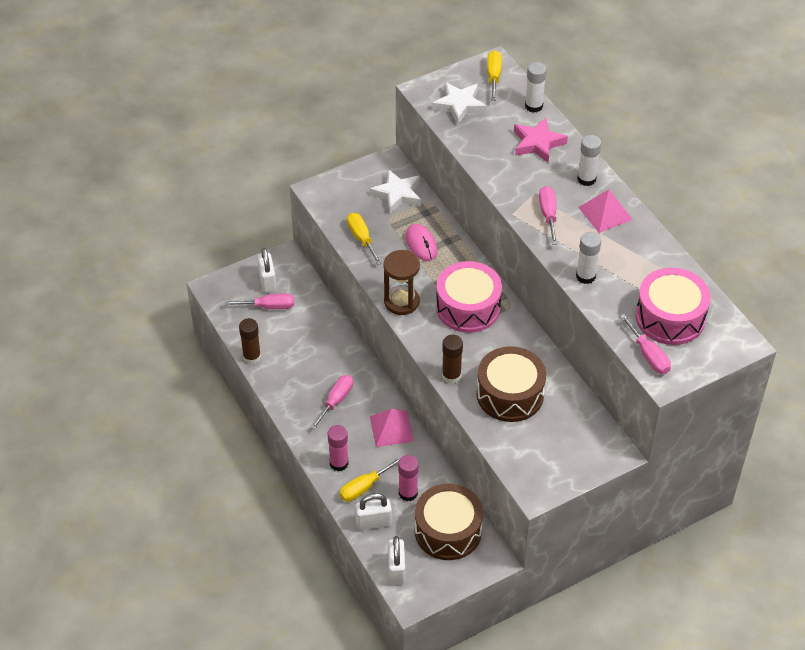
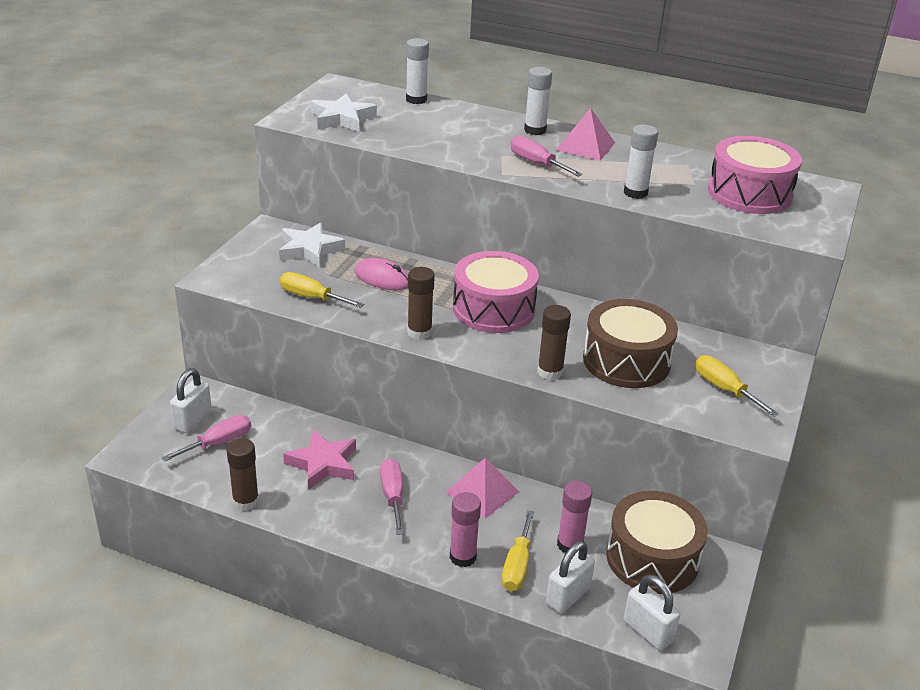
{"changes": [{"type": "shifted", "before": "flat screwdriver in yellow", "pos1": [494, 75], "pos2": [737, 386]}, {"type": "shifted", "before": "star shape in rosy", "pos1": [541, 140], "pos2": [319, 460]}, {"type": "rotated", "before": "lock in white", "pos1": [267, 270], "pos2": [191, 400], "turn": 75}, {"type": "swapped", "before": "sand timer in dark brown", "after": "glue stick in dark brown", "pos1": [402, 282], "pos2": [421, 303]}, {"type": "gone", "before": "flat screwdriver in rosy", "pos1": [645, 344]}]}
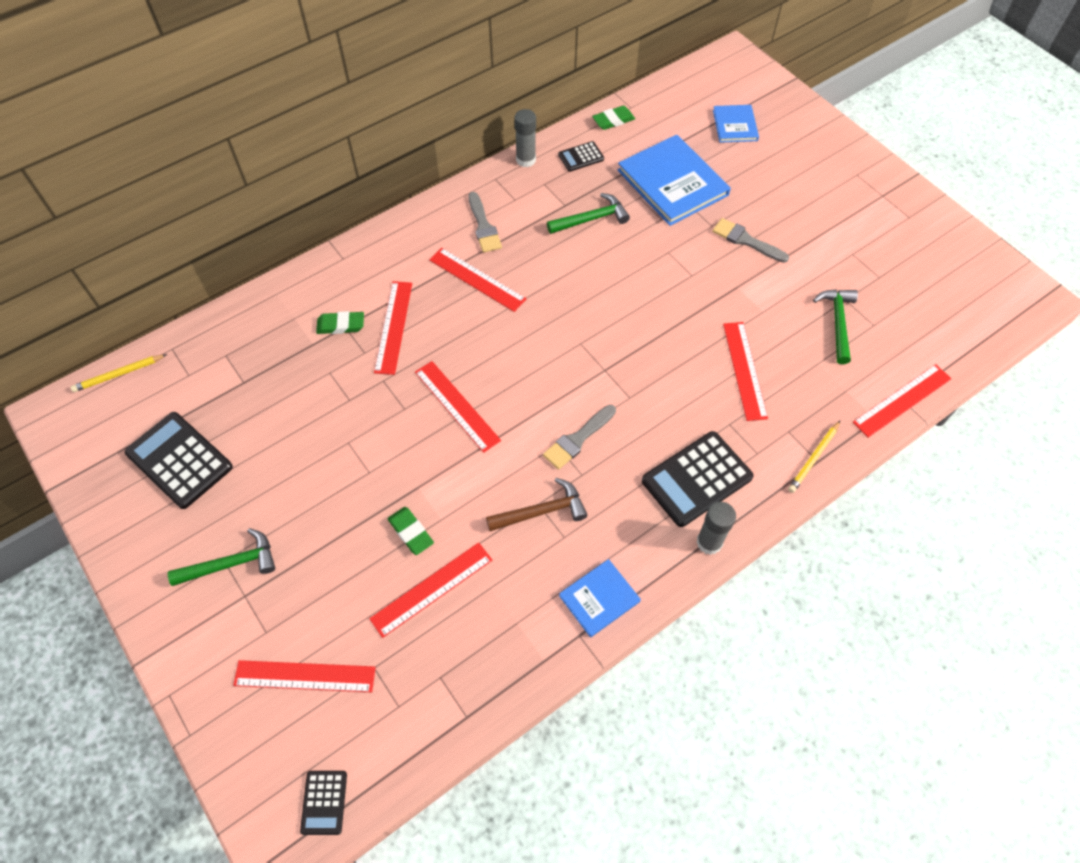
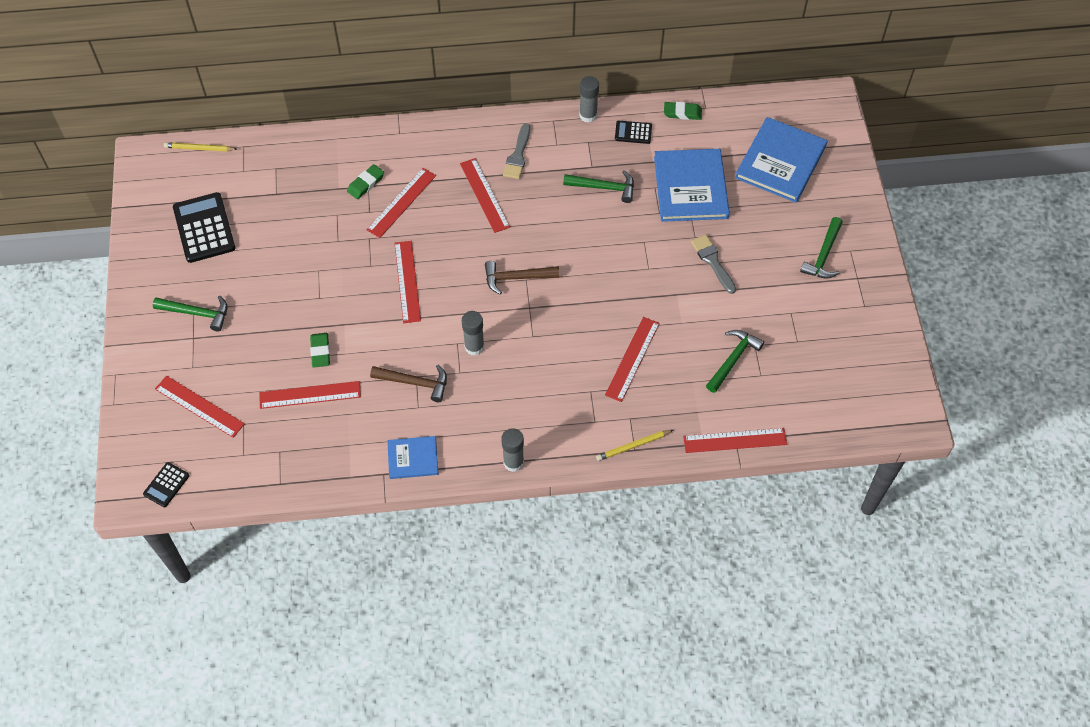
{"changes": [{"type": "scaled", "before": "hardback in cobalt", "pos1": [736, 124], "pos2": [781, 160], "scale": 1.84}, {"type": "rotated", "before": "gum eraser in emerald", "pos1": [340, 322], "pos2": [365, 181], "turn": -75}, {"type": "swapped", "before": "brush in gray", "after": "glue stick in gray", "pos1": [579, 437], "pos2": [473, 333]}, {"type": "gone", "before": "adding machine in black", "pos1": [698, 479]}, {"type": "new", "after": "carpenter's hammer in emerald", "pos2": [821, 247]}, {"type": "new", "after": "carpenter's hammer in dark brown", "pos2": [522, 277]}]}
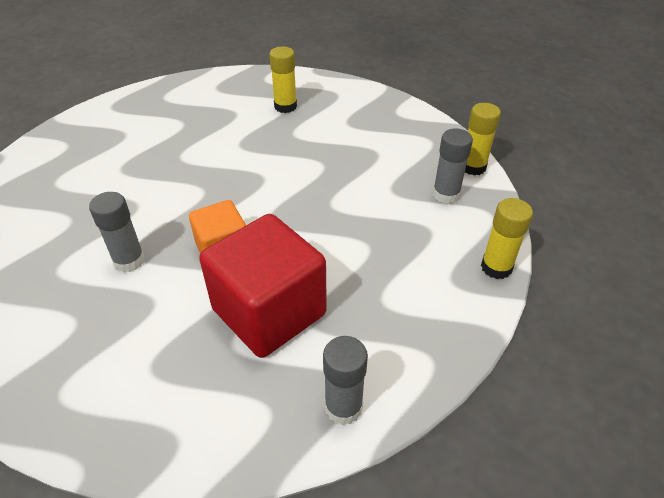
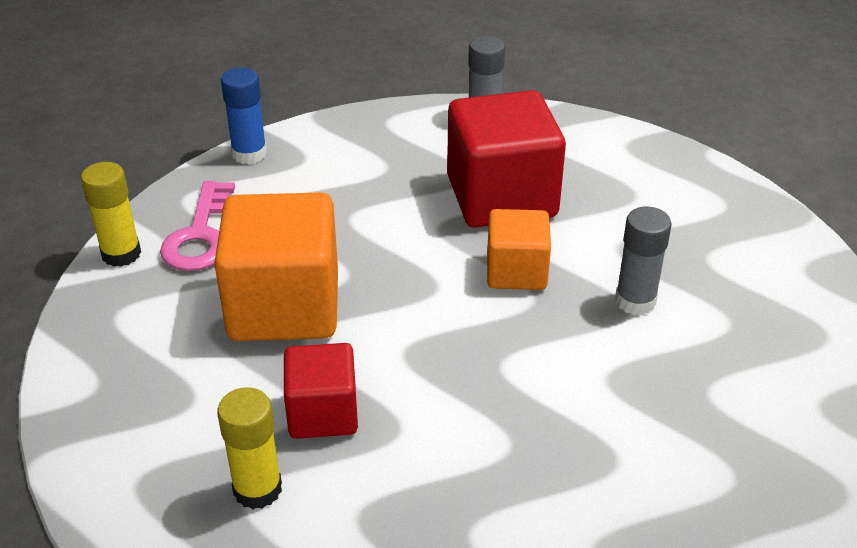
{"changes": [{"type": "swapped", "before": "glue stick in gray", "after": "door key in rosy", "pos1": [453, 166], "pos2": [197, 226]}, {"type": "repainted", "before": "glue stick in yellow", "after": "glue stick in cobalt", "pos1": [507, 238], "pos2": [244, 115]}, {"type": "new", "after": "block in bright orange", "pos2": [276, 266]}, {"type": "new", "after": "block in red", "pos2": [321, 391]}]}
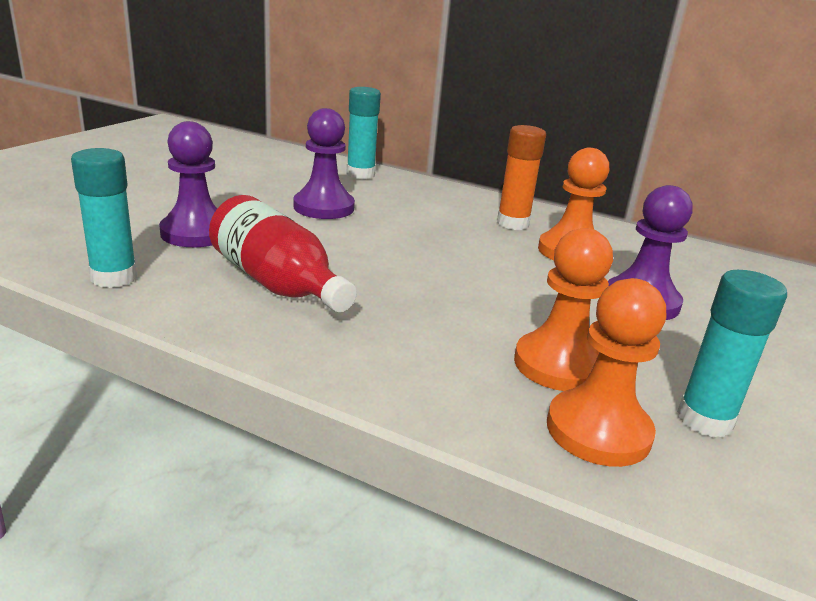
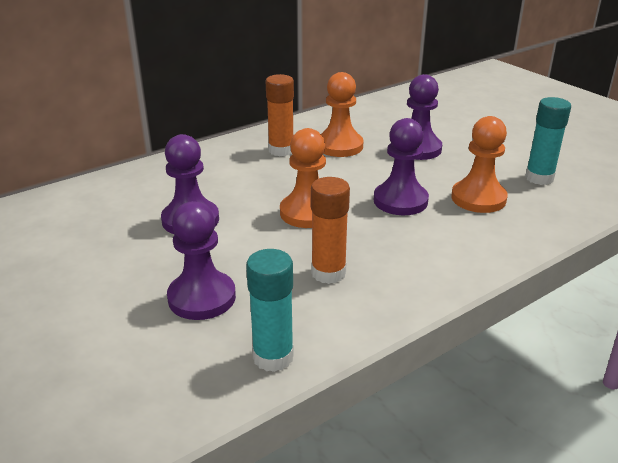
{"changes": [{"type": "gone", "before": "glue stick in teal", "pos1": [363, 133]}, {"type": "swapped", "before": "flask in red", "after": "glue stick in bright orange", "pos1": [283, 253], "pos2": [330, 230]}, {"type": "shifted", "before": "chess pawn in bright orange", "pos1": [606, 372], "pos2": [303, 178]}, {"type": "new", "after": "chess pawn in purple", "pos2": [401, 166]}]}
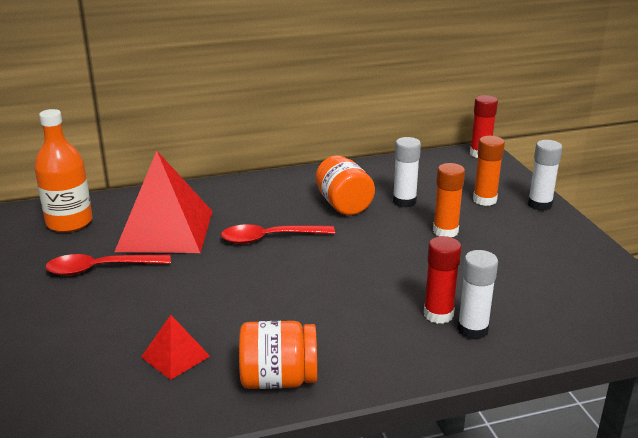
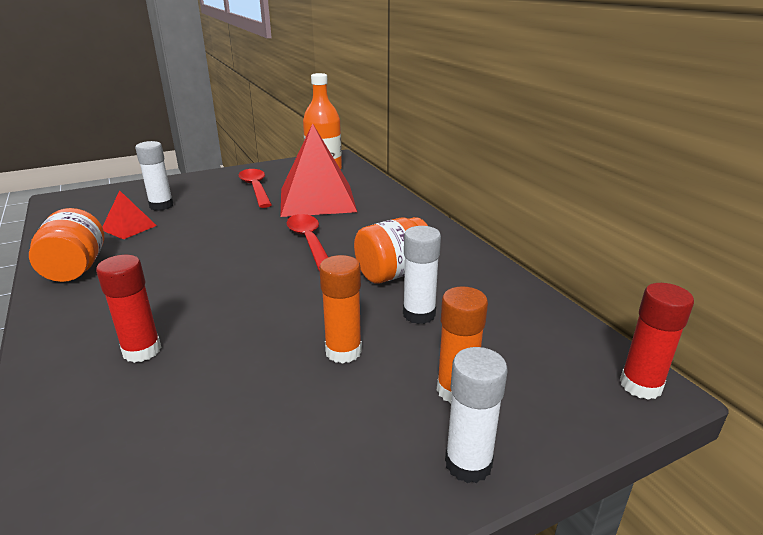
{"changes": [{"type": "shifted", "before": "glue stick in white", "pos1": [477, 295], "pos2": [154, 176]}]}
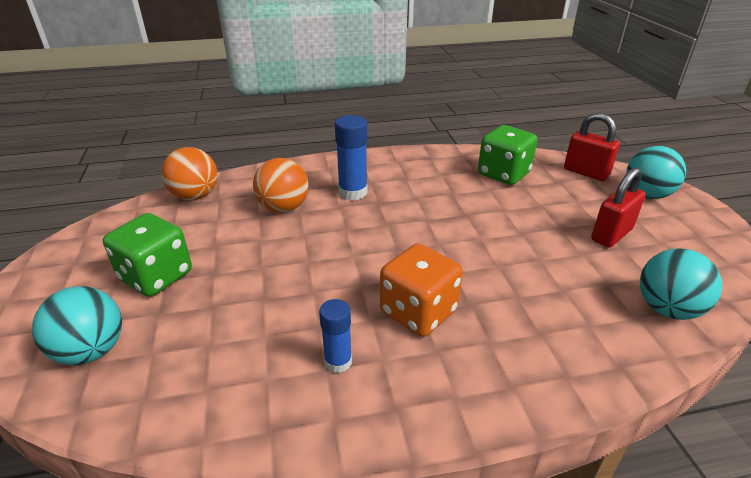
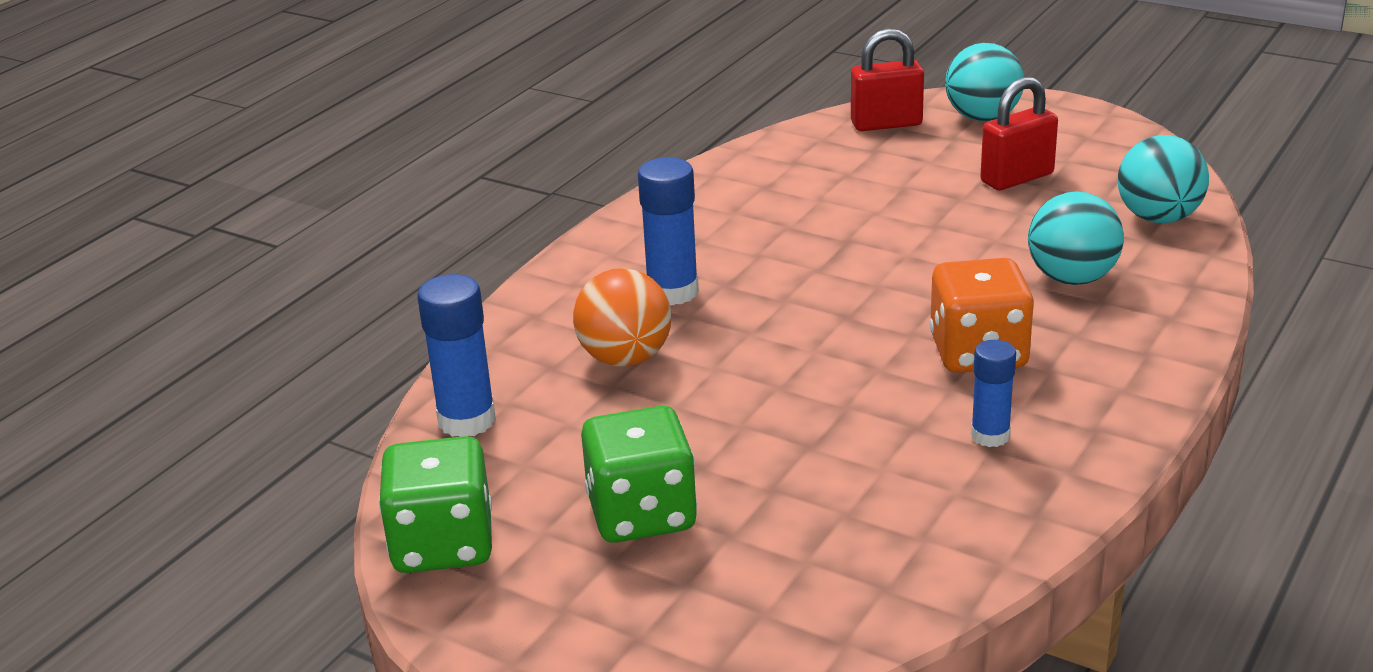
{"changes": [{"type": "shifted", "before": "game die in emerald", "pos1": [508, 155], "pos2": [435, 504]}, {"type": "swapped", "before": "play ball in bright orange", "after": "glue stick in cobalt", "pos1": [189, 173], "pos2": [456, 355]}, {"type": "rotated", "before": "lock in red", "pos1": [618, 207], "pos2": [1019, 133], "turn": 60}, {"type": "shifted", "before": "play ball in teal", "pos1": [77, 325], "pos2": [1076, 238]}]}
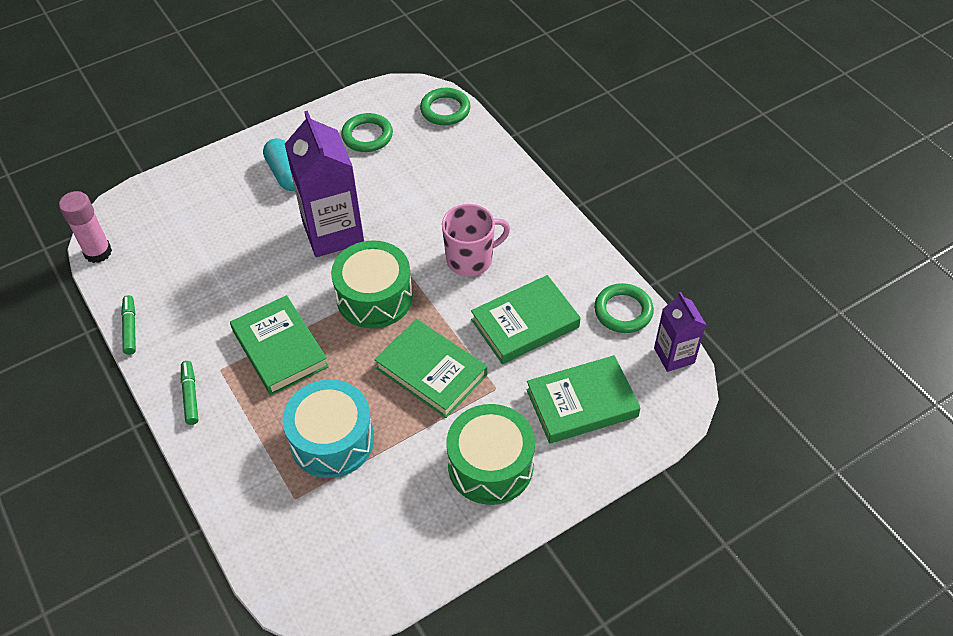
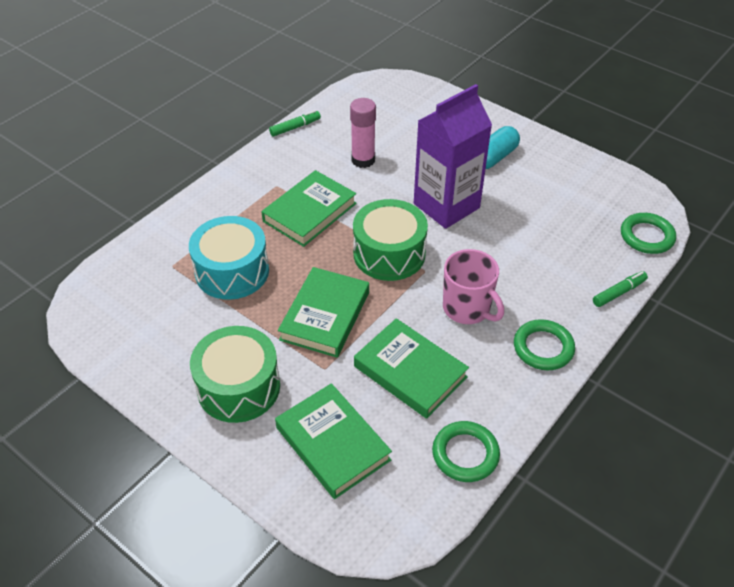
{"changes": [{"type": "shifted", "before": "hoop in emerald", "pos1": [367, 132], "pos2": [544, 344]}, {"type": "shifted", "before": "glue stick in rosy", "pos1": [85, 227], "pos2": [363, 133]}, {"type": "gone", "before": "carton in purple", "pos1": [680, 332]}, {"type": "shifted", "before": "marker in emerald", "pos1": [190, 393], "pos2": [620, 289]}]}
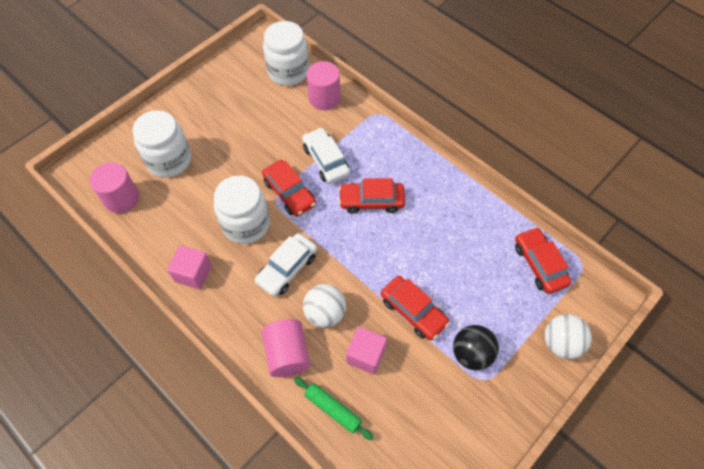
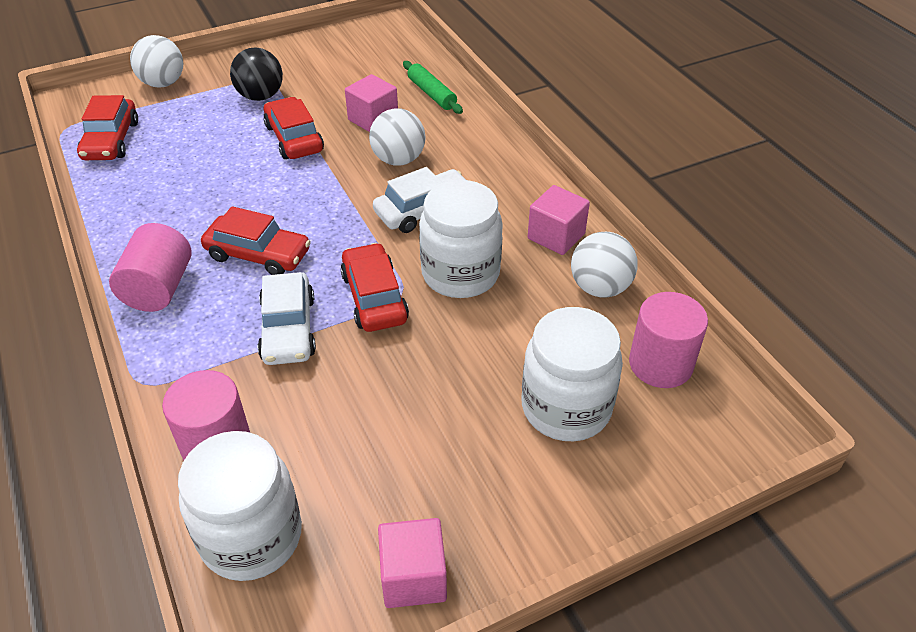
{"changes": [{"type": "shifted", "before": "cylinder in rosy", "pos1": [286, 348], "pos2": [150, 267]}, {"type": "new", "after": "play ball in white", "pos2": [604, 265]}, {"type": "new", "after": "block in rosy", "pos2": [412, 563]}]}
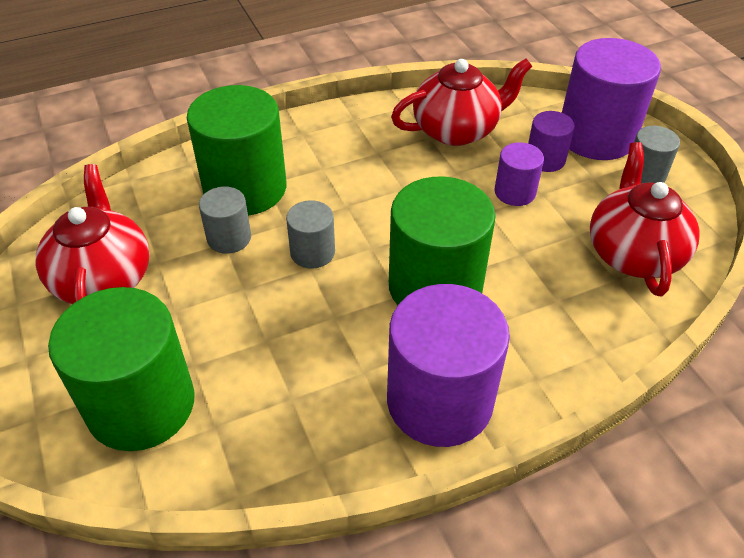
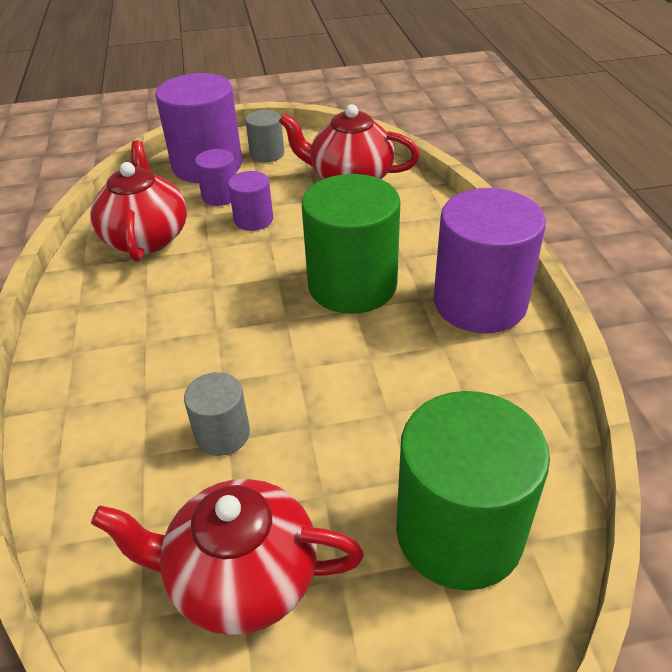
{"changes": [{"type": "gone", "before": "cylinder in emerald", "pos1": [236, 150]}, {"type": "gone", "before": "cylinder in gray", "pos1": [310, 234]}]}
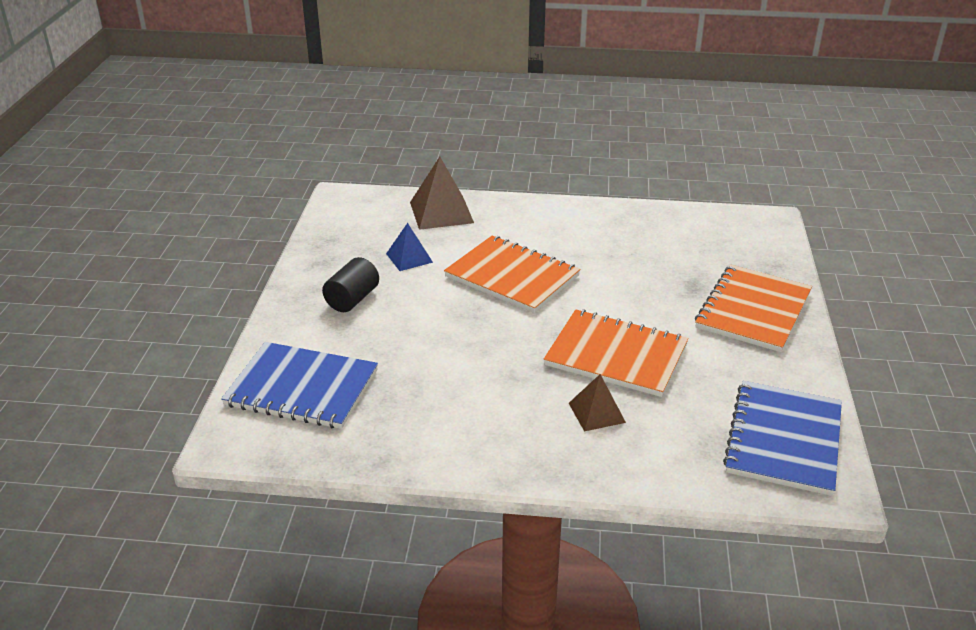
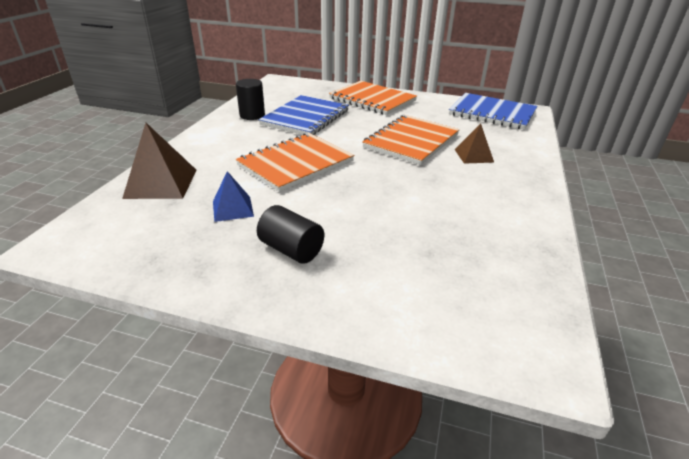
{"changes": [{"type": "shifted", "before": "exercise book in cobalt", "pos1": [299, 385], "pos2": [303, 115]}, {"type": "new", "after": "cylinder in black", "pos2": [250, 99]}]}
